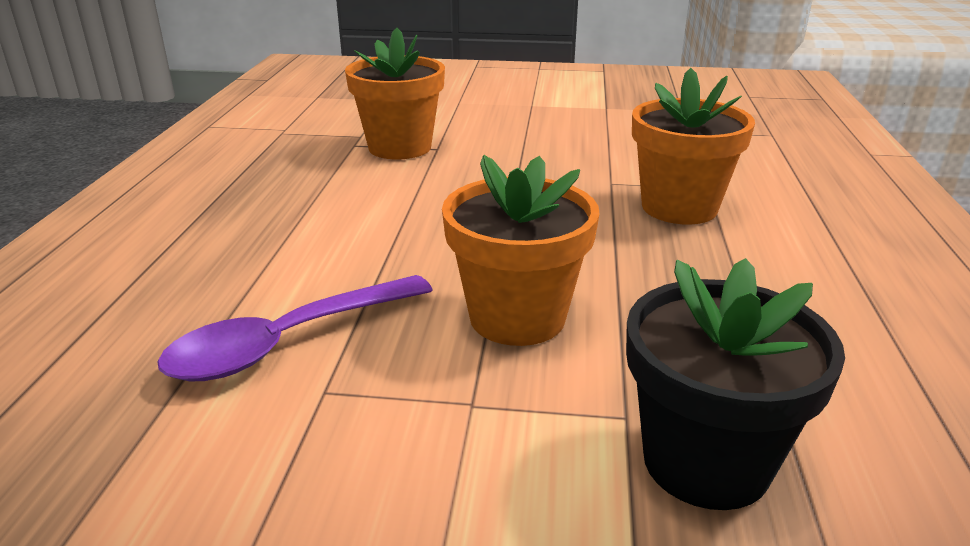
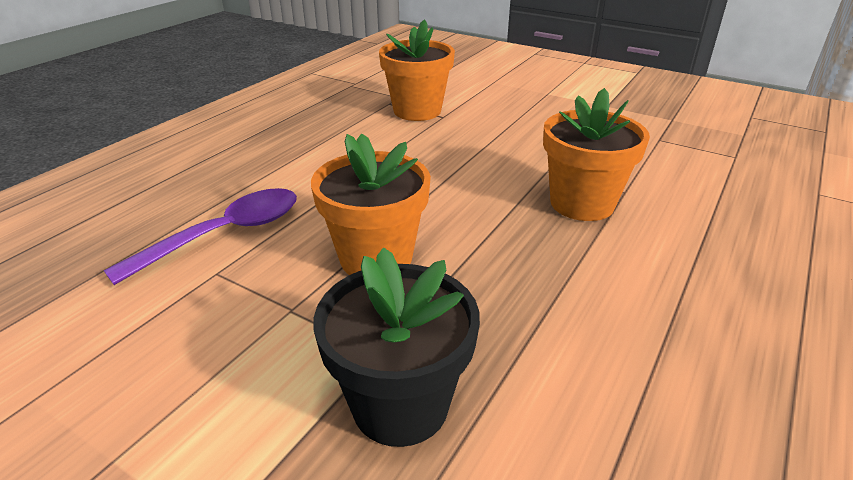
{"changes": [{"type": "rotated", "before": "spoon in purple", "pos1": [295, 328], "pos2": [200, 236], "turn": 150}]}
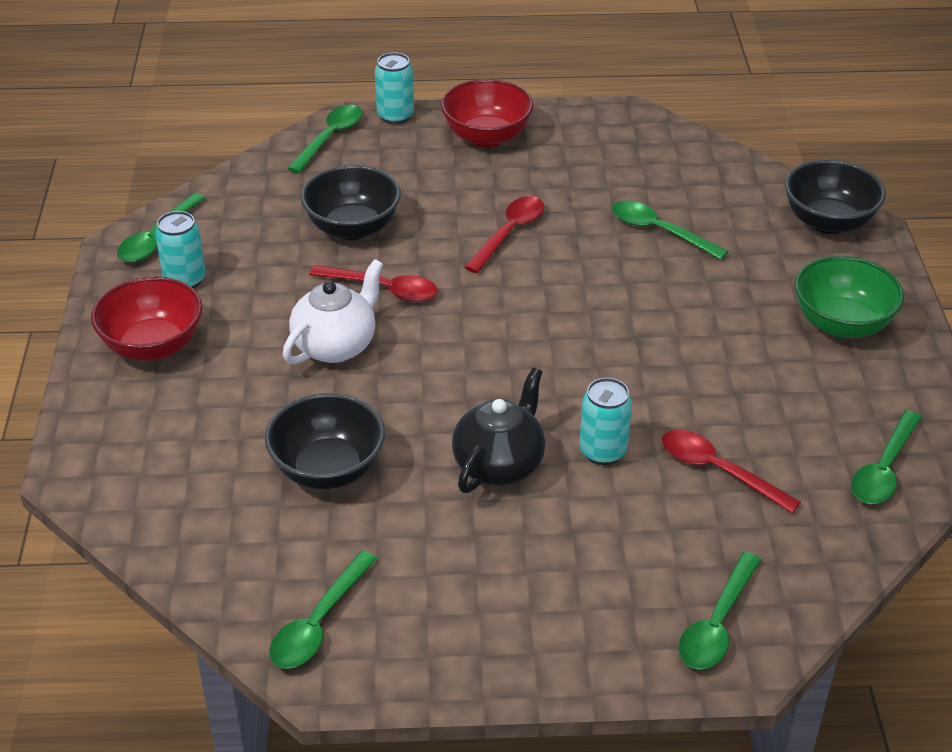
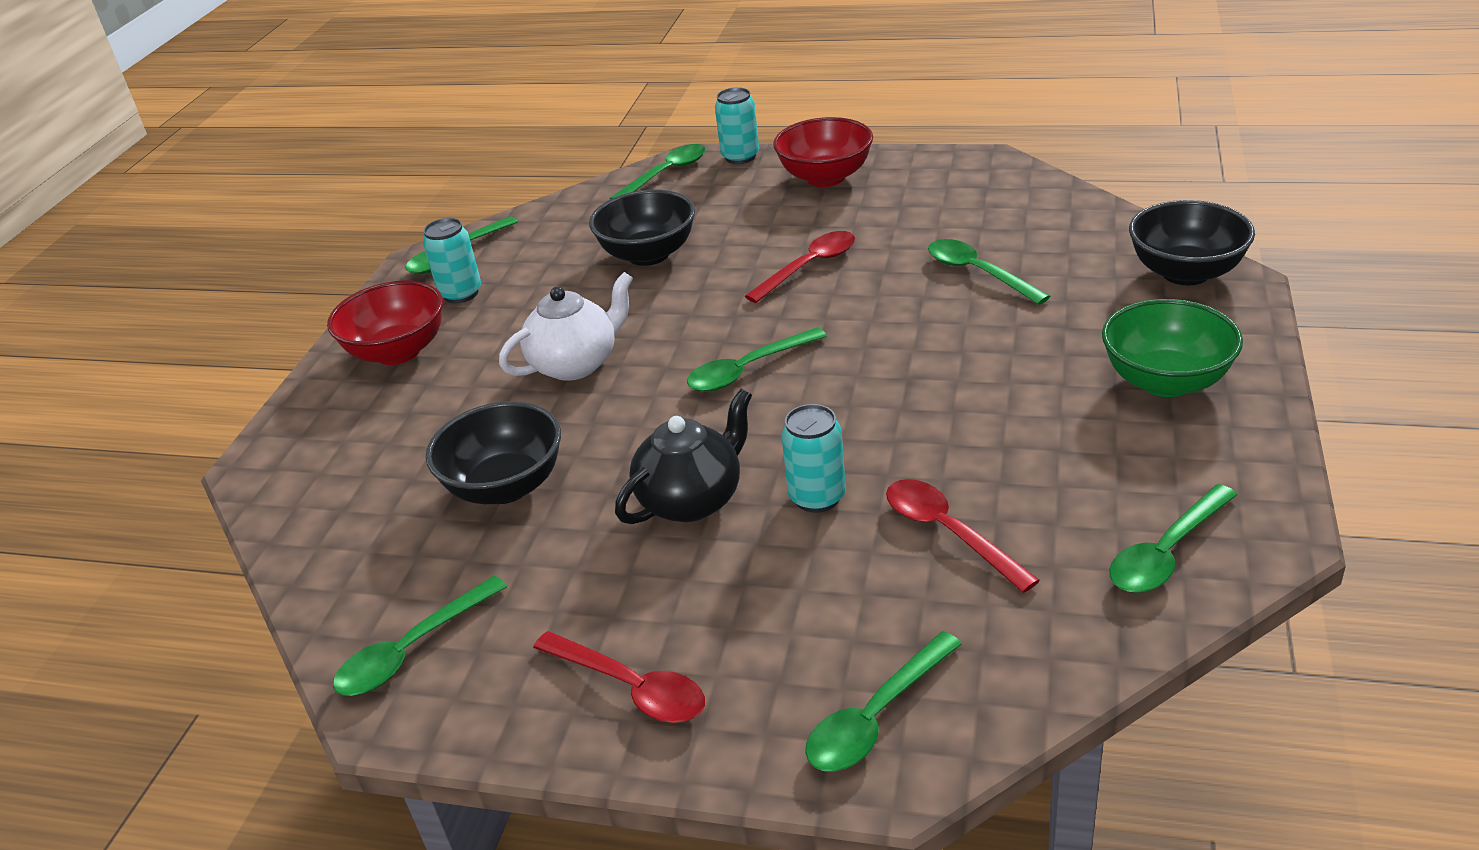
{"changes": [{"type": "shifted", "before": "spoon in red", "pos1": [373, 283], "pos2": [619, 677]}, {"type": "new", "after": "spoon in emerald", "pos2": [757, 359]}]}
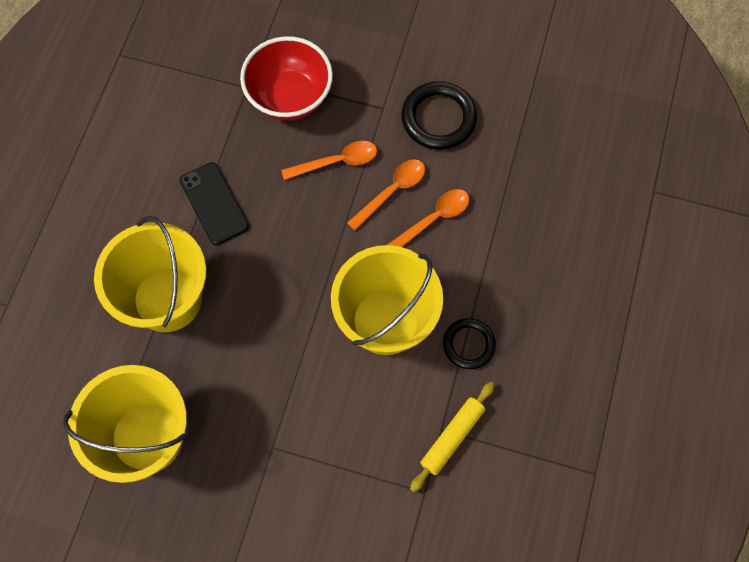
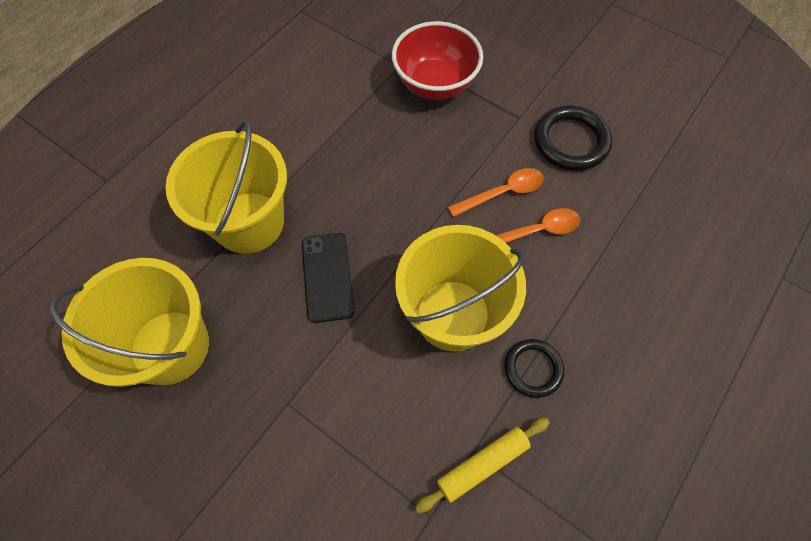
{"changes": [{"type": "gone", "before": "spoon in bright orange", "pos1": [329, 160]}, {"type": "shifted", "before": "mobile phone in black", "pos1": [214, 203], "pos2": [328, 278]}]}
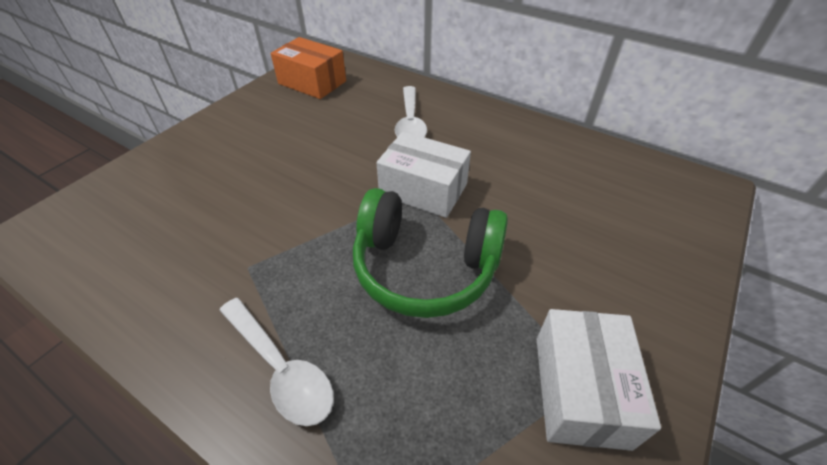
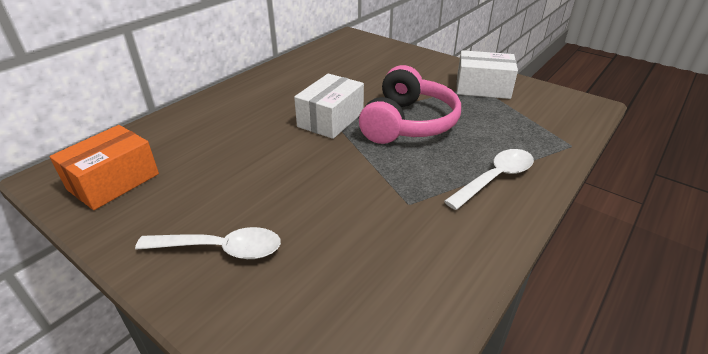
{"changes": [{"type": "shifted", "before": "spoon in white", "pos1": [411, 112], "pos2": [208, 243]}, {"type": "repainted", "before": "headphones in emerald", "after": "headphones in rosy", "pos1": [430, 253], "pos2": [410, 104]}]}
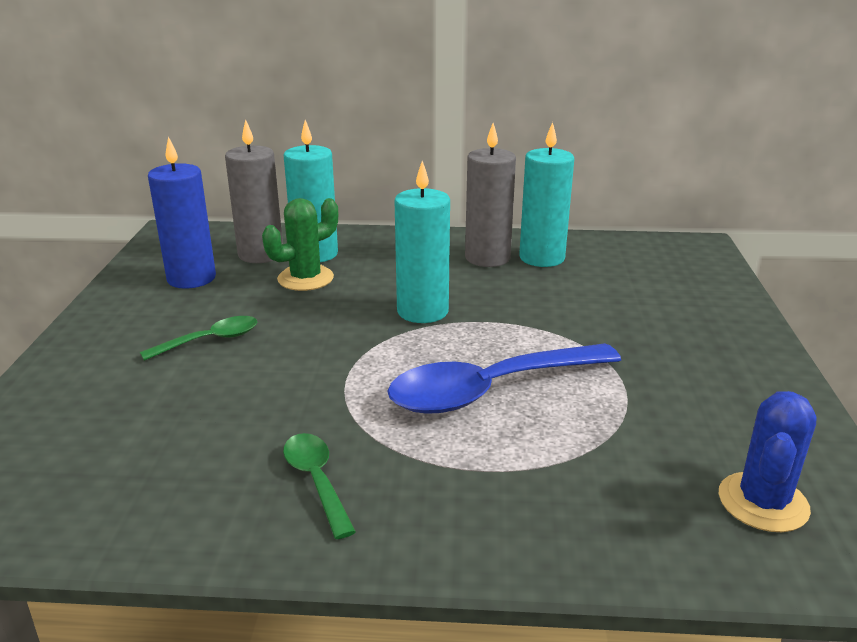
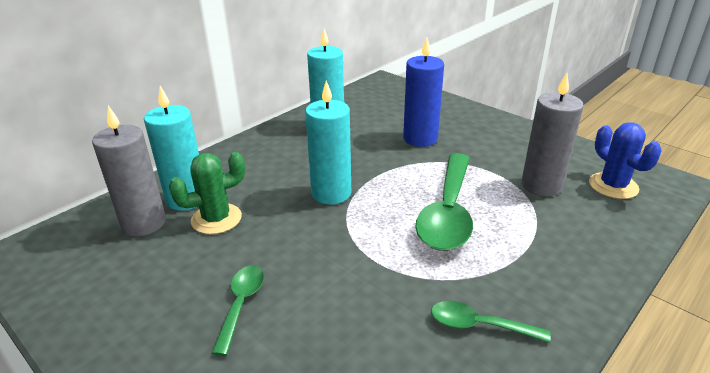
{"changes": [{"type": "shifted", "before": "wax candle in gray", "pos1": [490, 195], "pos2": [553, 134]}, {"type": "shifted", "before": "wax candle in cobalt", "pos1": [182, 213], "pos2": [423, 92]}, {"type": "rotated", "before": "cactus in emerald", "pos1": [300, 244], "pos2": [207, 193], "turn": 60}, {"type": "repainted", "before": "spoon in cobalt", "after": "spoon in emerald", "pos1": [504, 378], "pos2": [444, 202]}]}
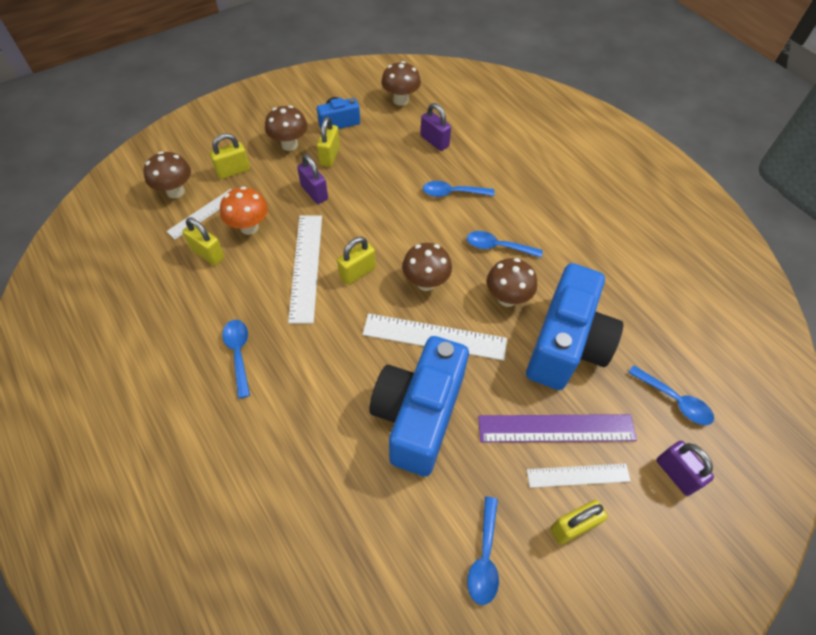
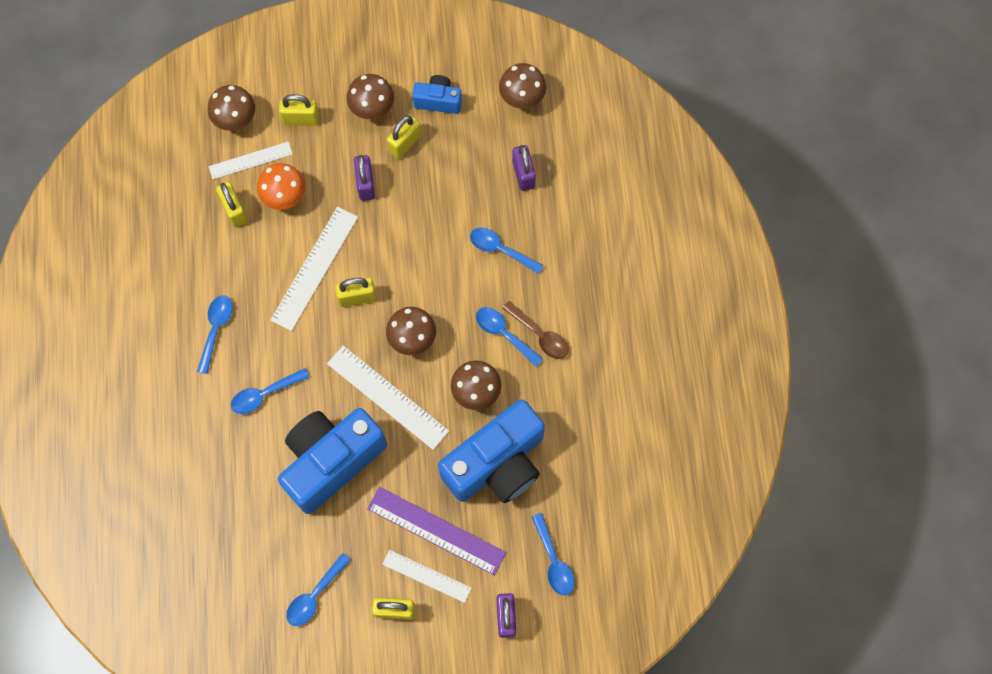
{"changes": [{"type": "new", "after": "spoon in dark brown", "pos2": [535, 330]}, {"type": "new", "after": "spoon in cobalt", "pos2": [270, 391]}]}
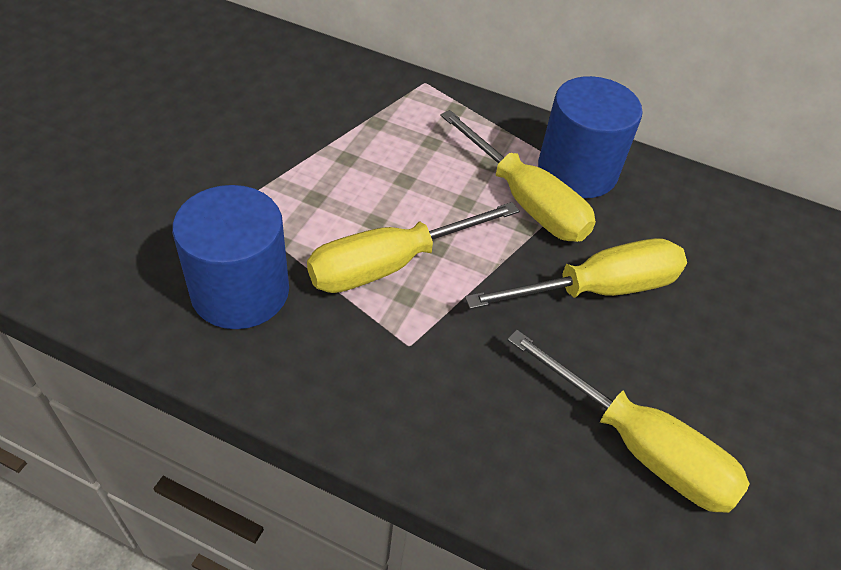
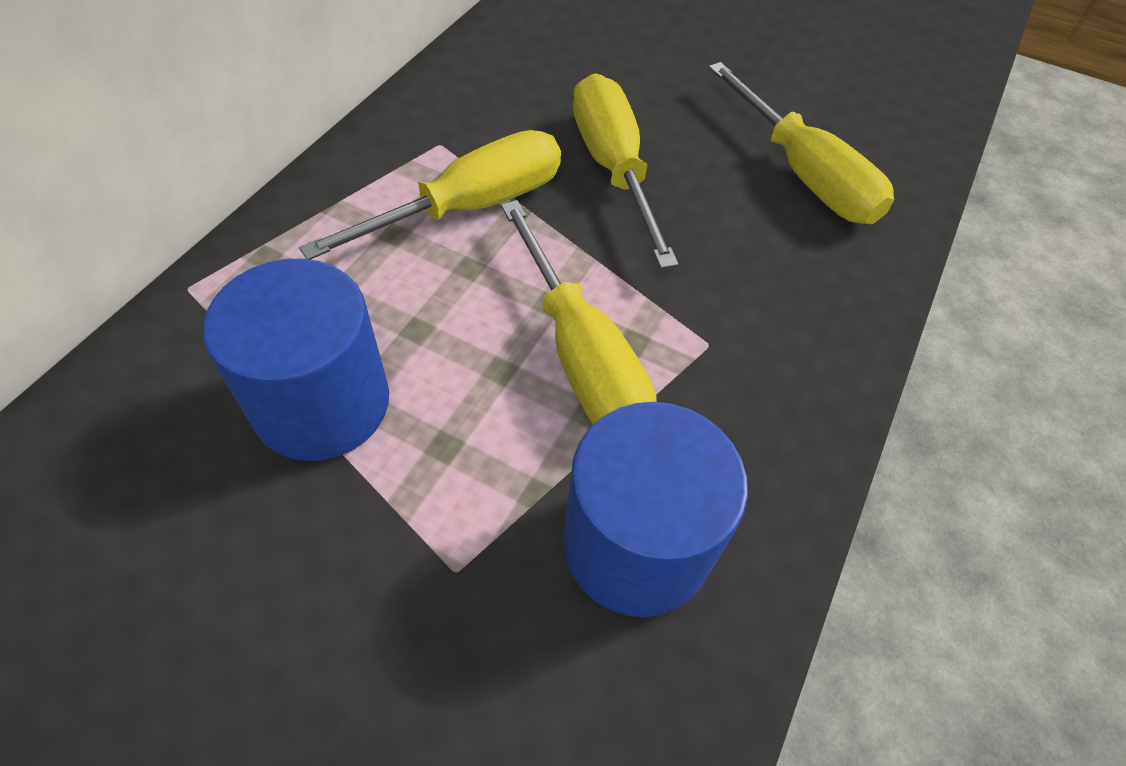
{"changes": [{"type": "shifted", "before": "cylinder in cobalt", "pos1": [590, 137], "pos2": [296, 359]}, {"type": "rotated", "before": "flat screwdriver in yellow", "pos1": [628, 421], "pos2": [801, 143], "turn": 105}]}
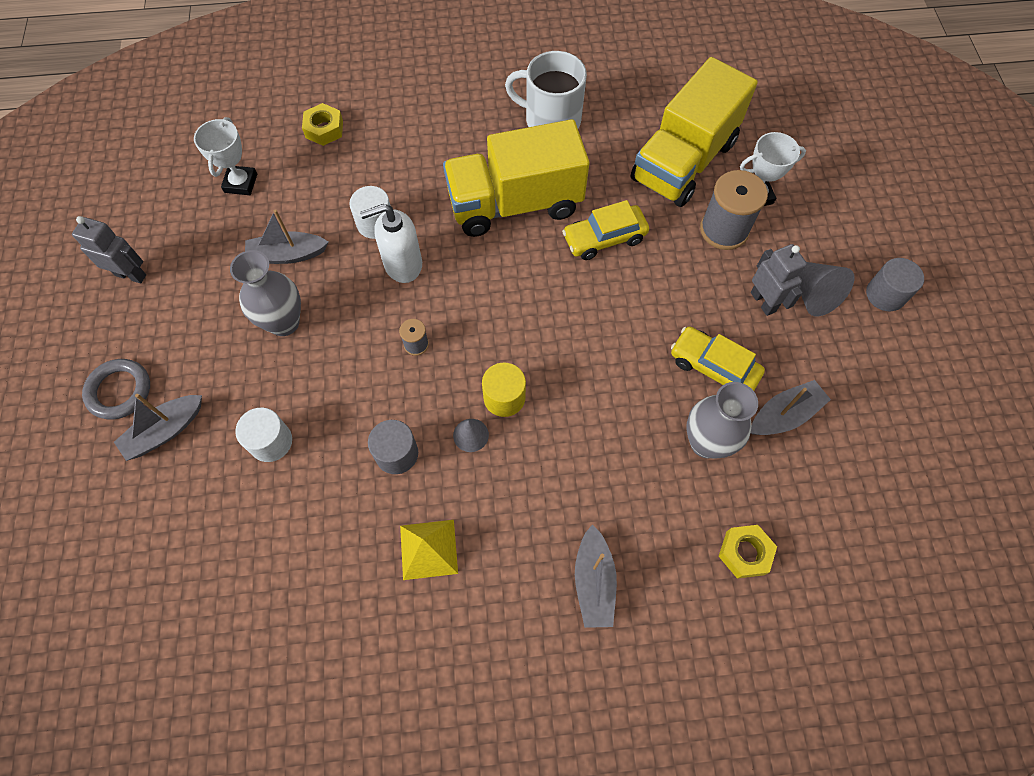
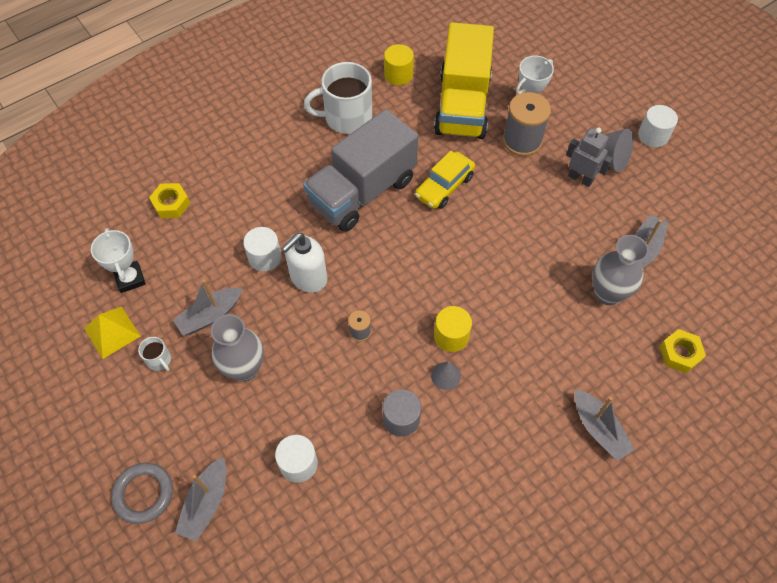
{"changes": [{"type": "repainted", "before": "toy truck in yellow", "after": "toy truck in gray", "pos1": [516, 178], "pos2": [360, 170]}, {"type": "gone", "before": "robot in gray", "pos1": [109, 249]}, {"type": "repainted", "before": "cylinder in gray", "after": "cylinder in white", "pos1": [895, 284], "pos2": [658, 126]}, {"type": "gone", "before": "automobile in yellow", "pos1": [718, 358]}, {"type": "shifted", "before": "pyramid shape in yellow", "pos1": [429, 550], "pos2": [112, 332]}, {"type": "new", "after": "cylinder in yellow", "pos2": [399, 64]}, {"type": "new", "after": "coffee mug in white", "pos2": [154, 354]}]}
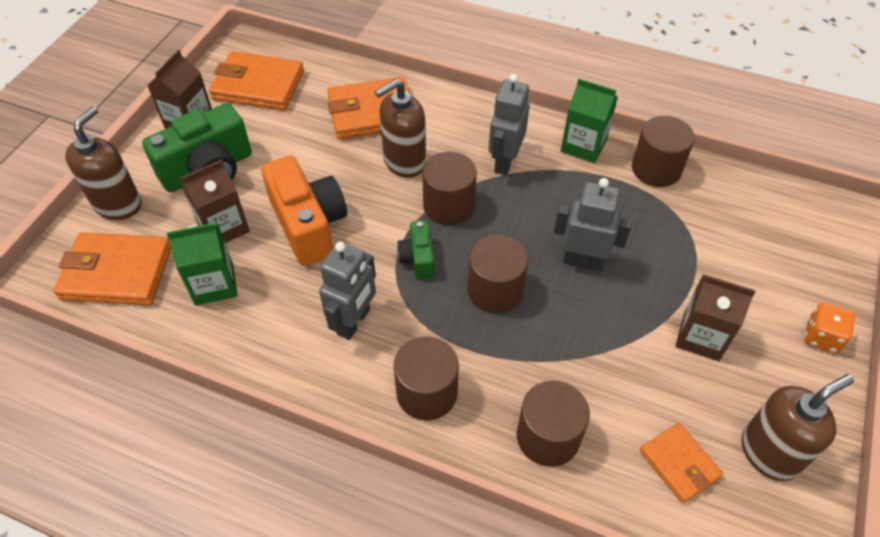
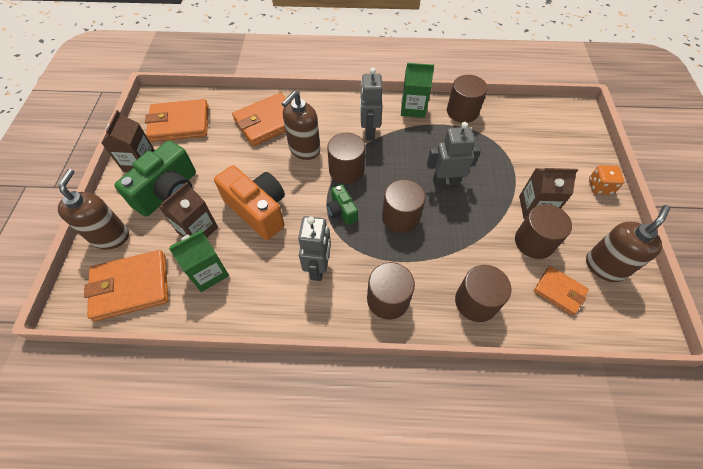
{"changes": [{"type": "new", "after": "cylinder in dark brown", "pos2": [543, 231]}]}
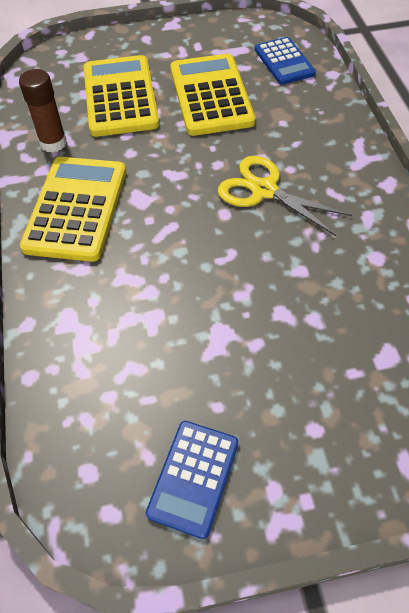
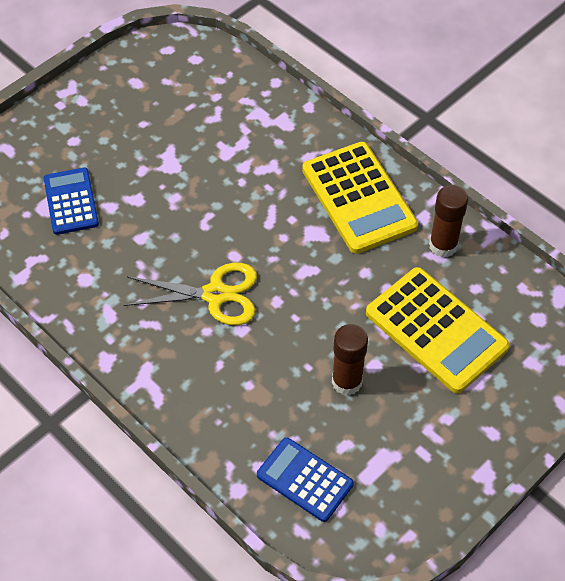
{"changes": [{"type": "swapped", "before": "adding machine in yellow", "after": "glue stick in dark brown", "pos1": [213, 95], "pos2": [350, 360]}, {"type": "shifted", "before": "adding machine in cobalt", "pos1": [192, 480], "pos2": [71, 201]}]}
